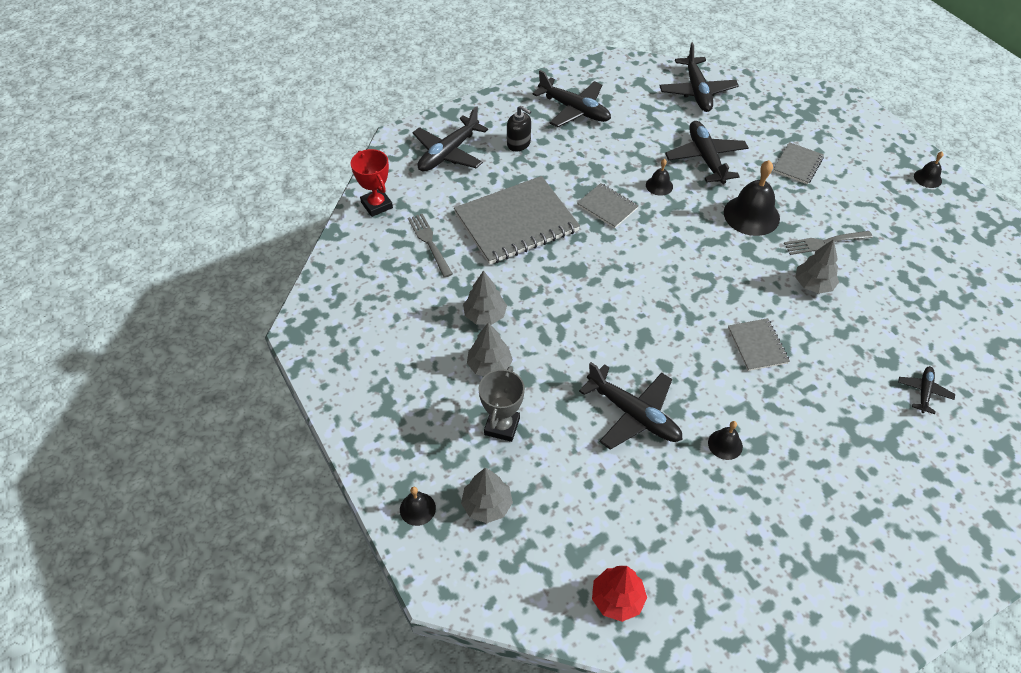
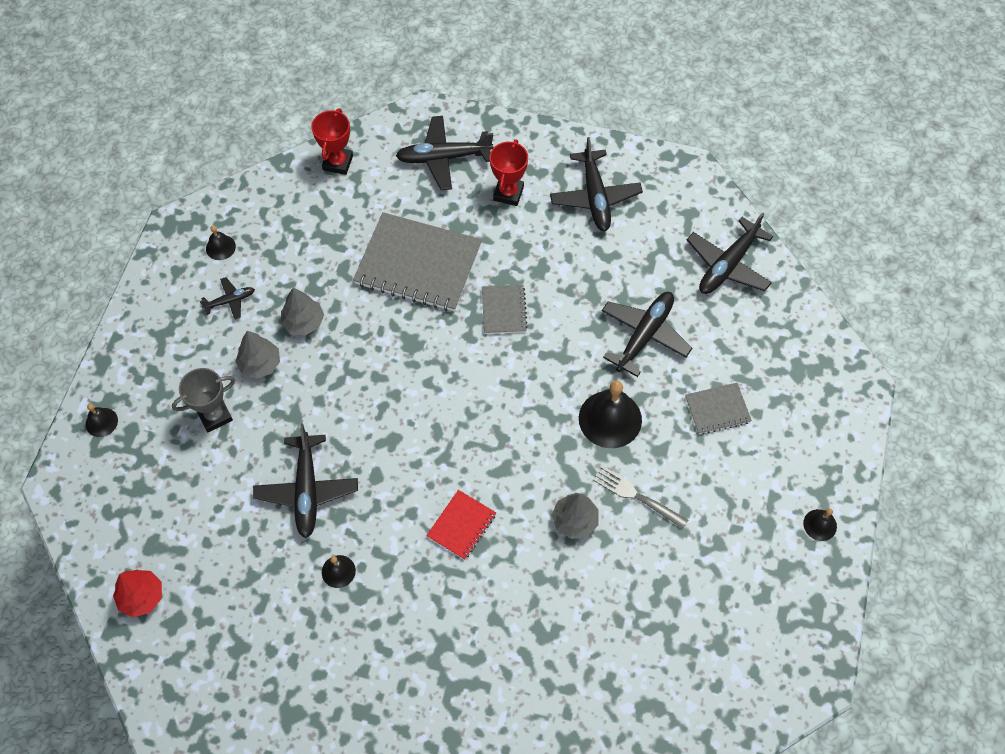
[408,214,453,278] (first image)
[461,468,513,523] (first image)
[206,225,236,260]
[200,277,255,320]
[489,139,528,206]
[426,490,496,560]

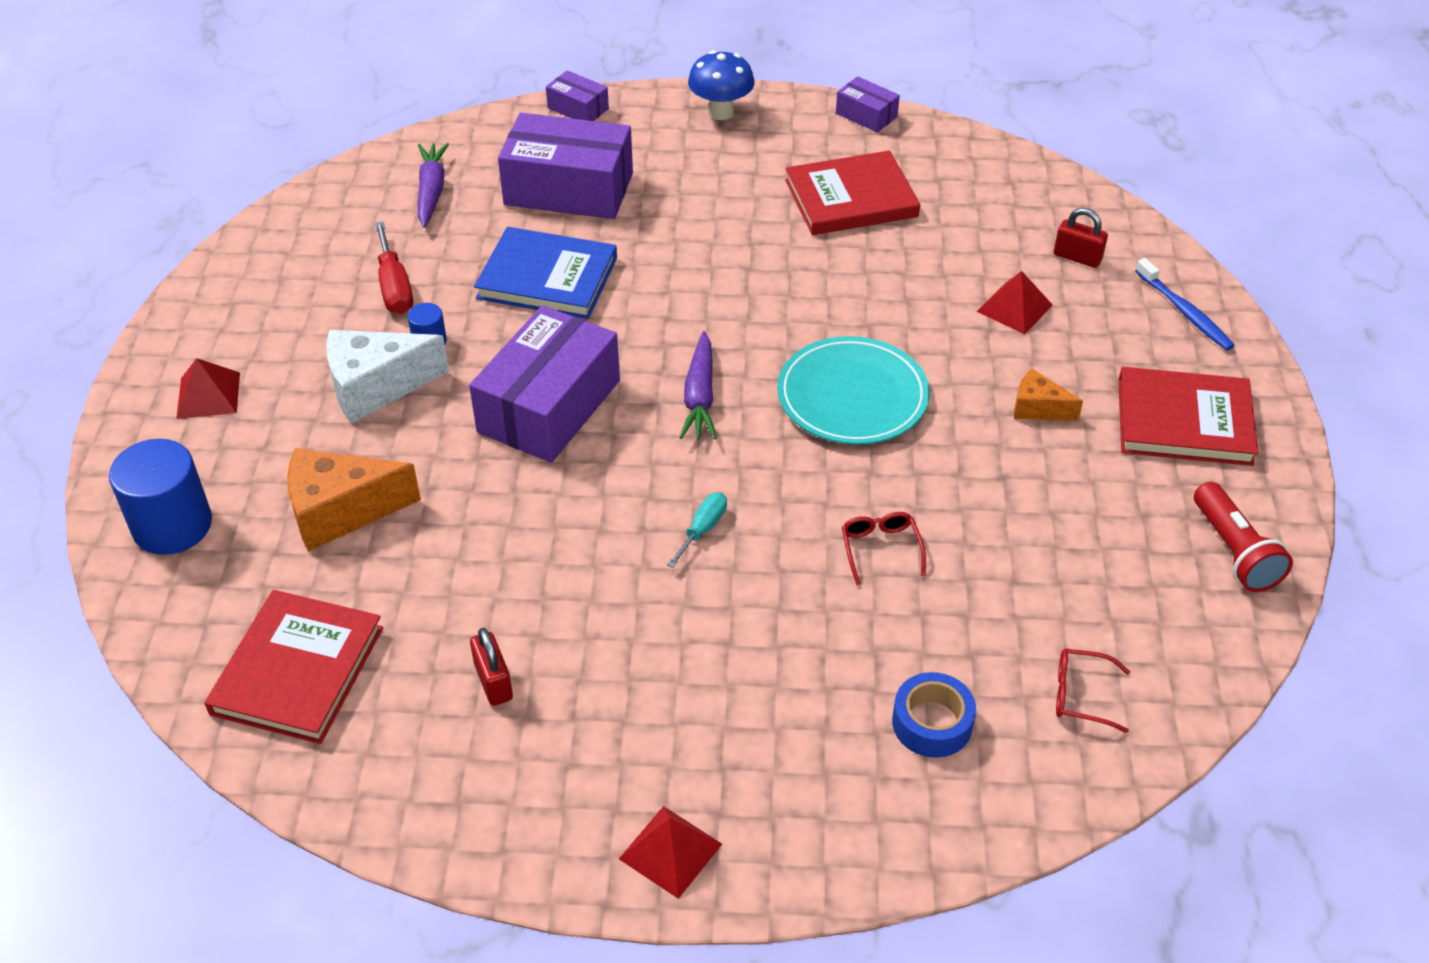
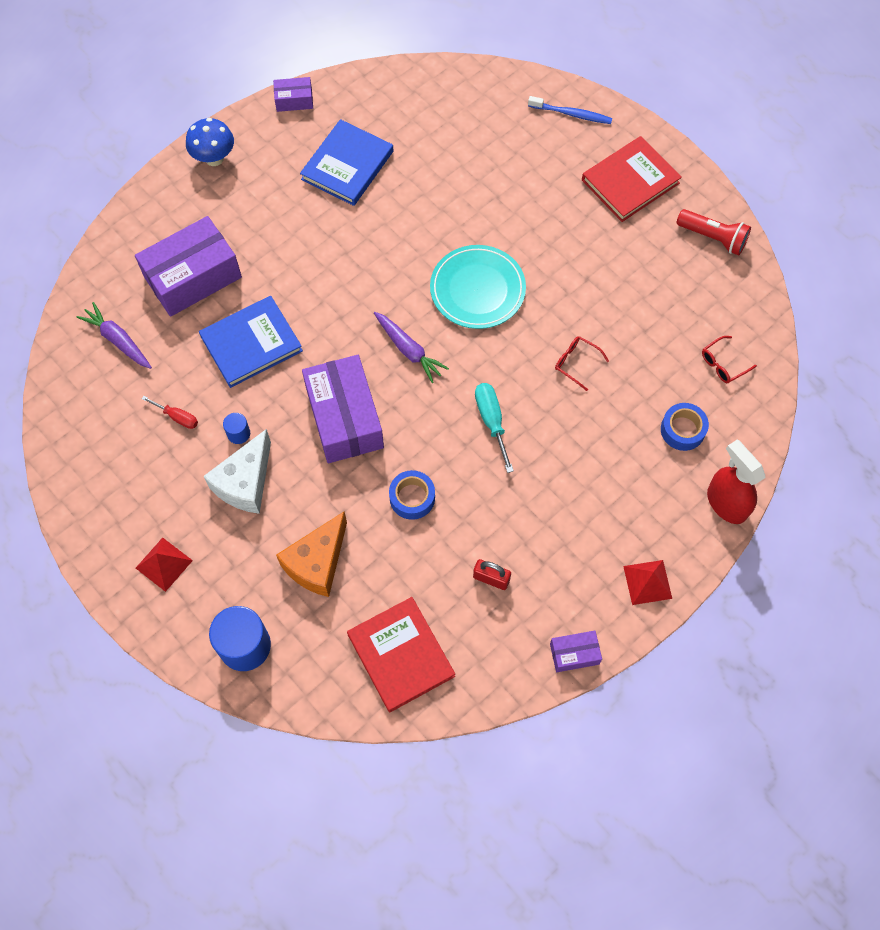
[977,271,1053,334] (first image)
[1014,369,1083,421] (first image)
[1054,208,1108,268] (first image)
[389,470,435,520]
[707,440,765,524]
[550,631,602,672]
[300,119,393,206]
[142,396,198,429]
[475,383,514,473]

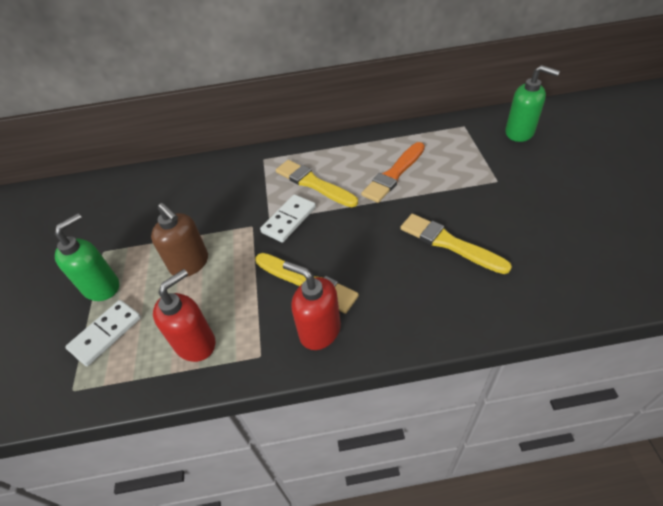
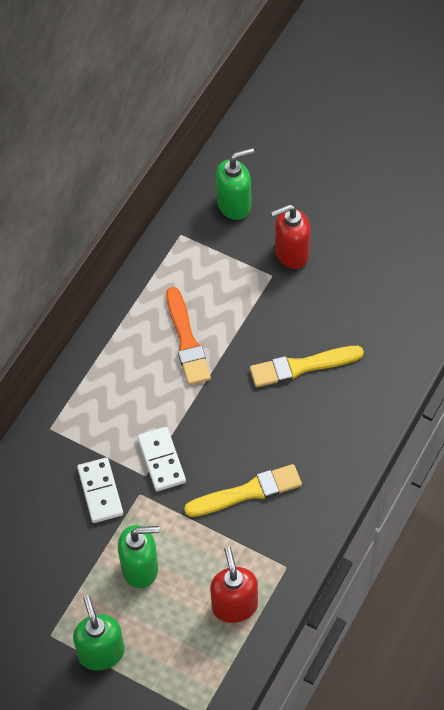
[276,160,358,207] (first image)
[77,458,123,523]
[271,204,311,269]
[118,525,160,588]

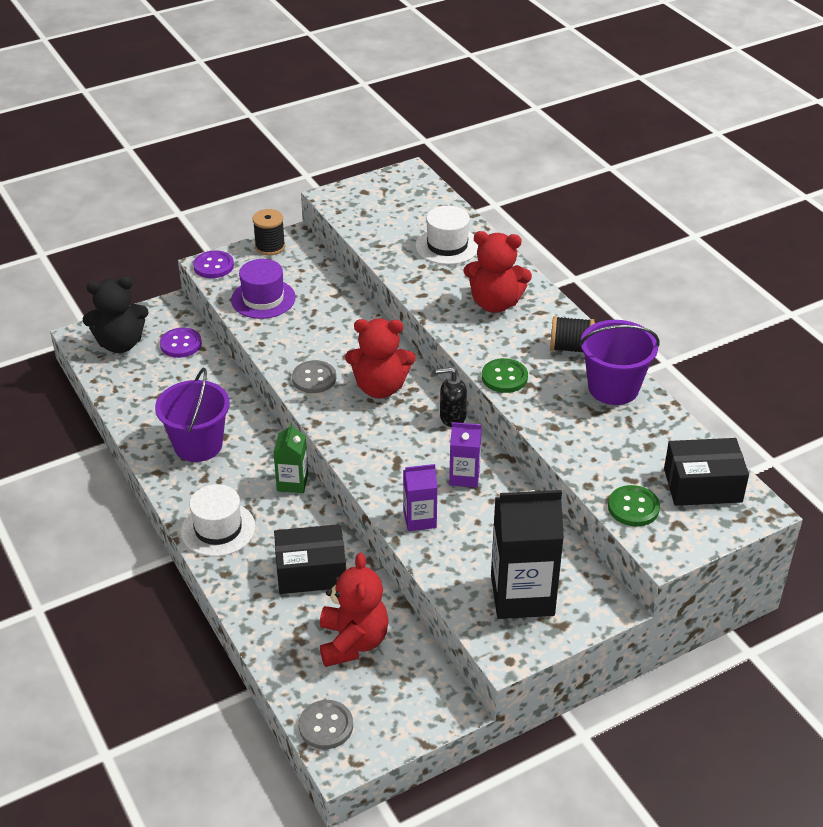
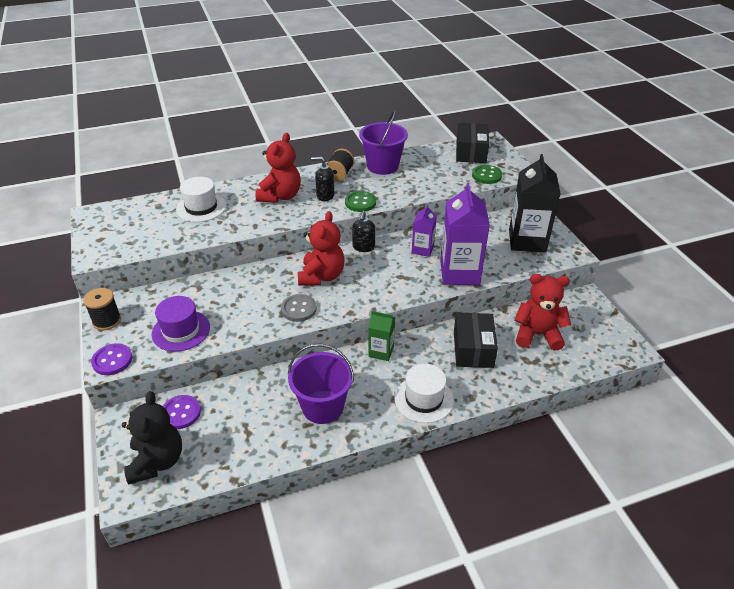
[299,700,353,749] (first image)
[311,157,334,201]
[440,183,490,285]

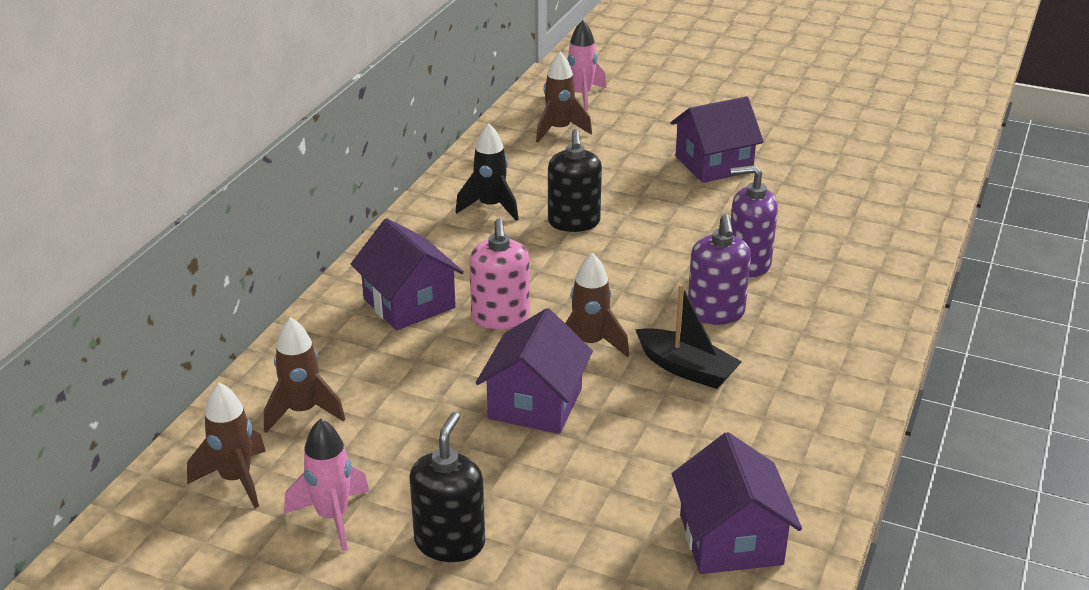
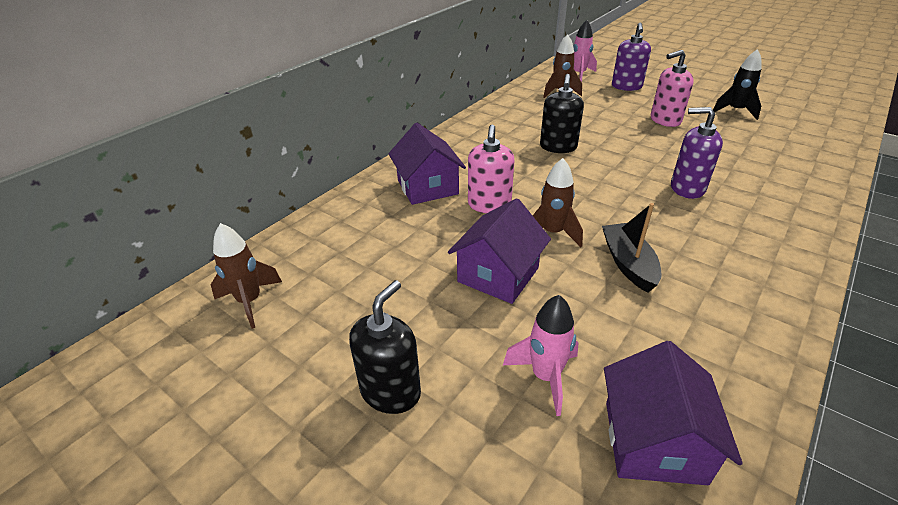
[264,317,345,433] (first image)
[503,295,579,416]
[713,49,762,120]
[612,23,651,91]
[651,50,694,127]
[602,203,661,292]

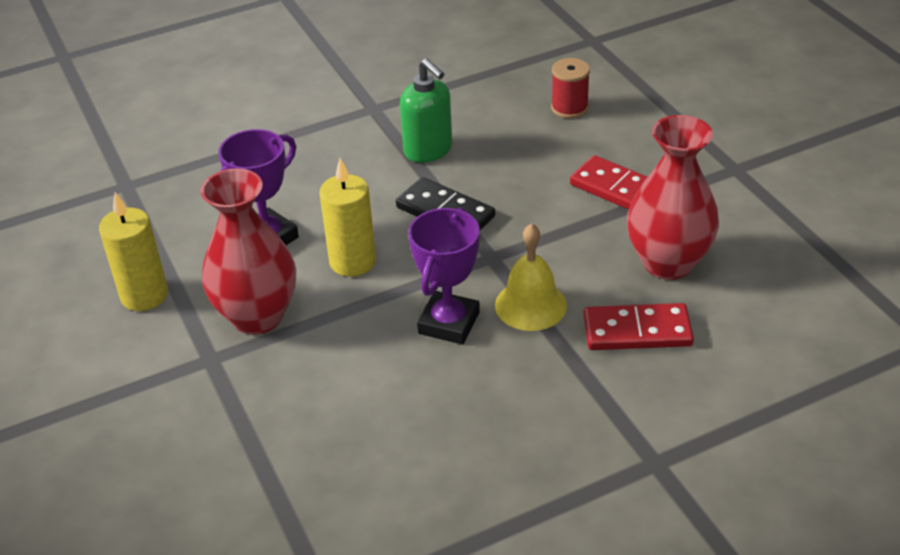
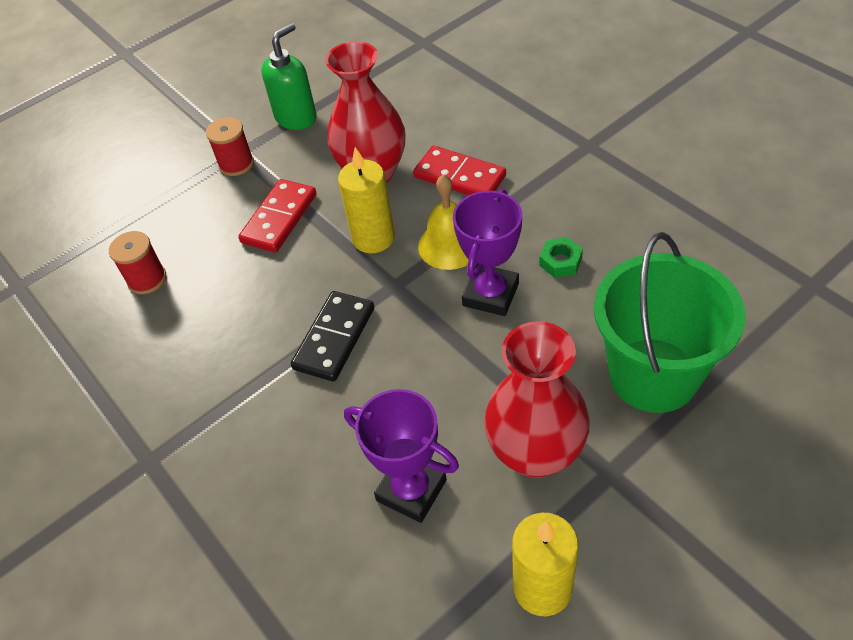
[206,117,254,176]
[539,237,583,278]
[594,232,745,413]
[338,147,395,253]
[261,23,317,130]
[453,189,522,316]
[413,146,506,195]

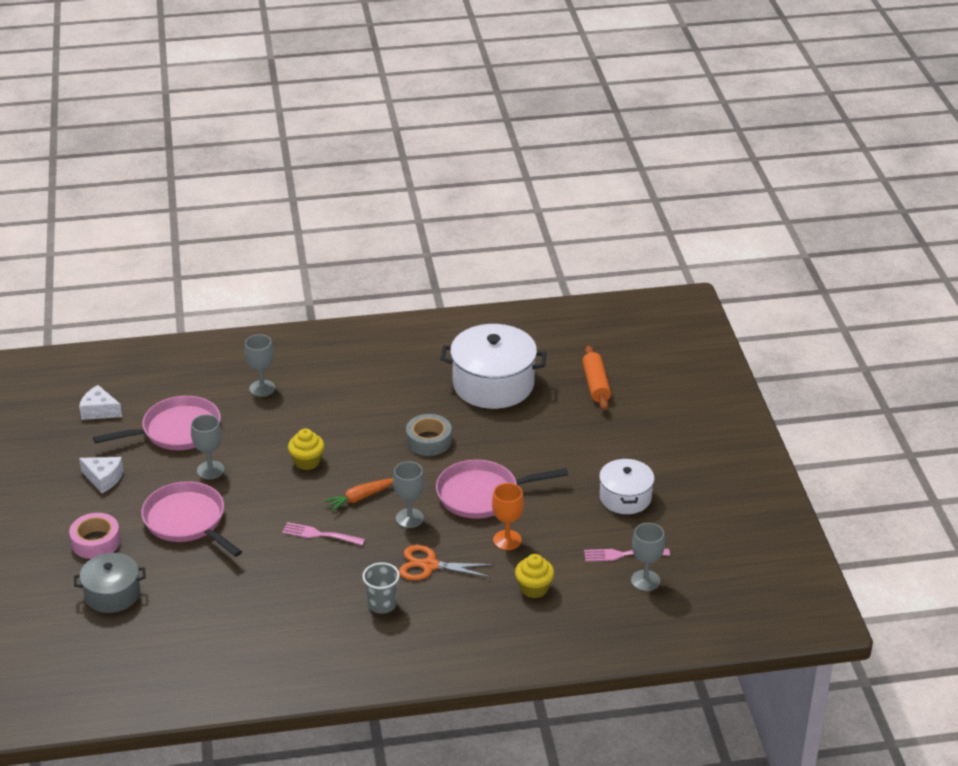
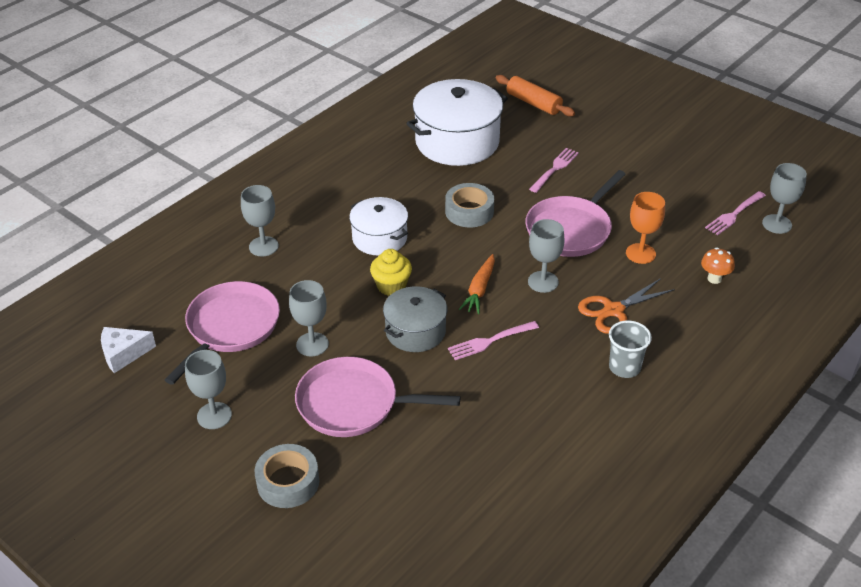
[529,148,579,193]
[383,286,447,352]
[349,197,408,256]
[185,350,232,429]
[701,247,735,284]
[255,444,319,508]

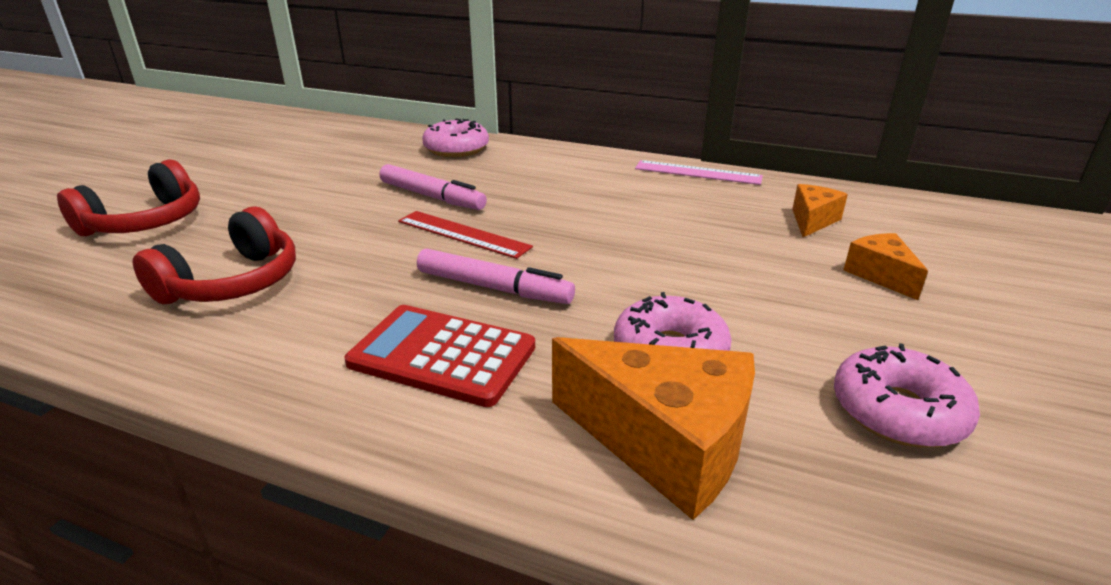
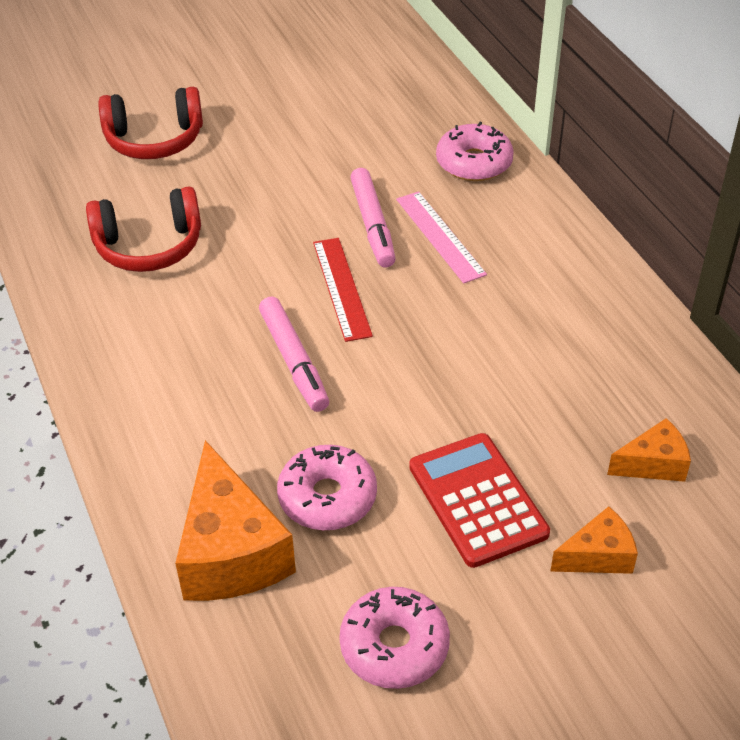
[409,433,550,568]
[396,191,487,283]
[550,506,638,574]

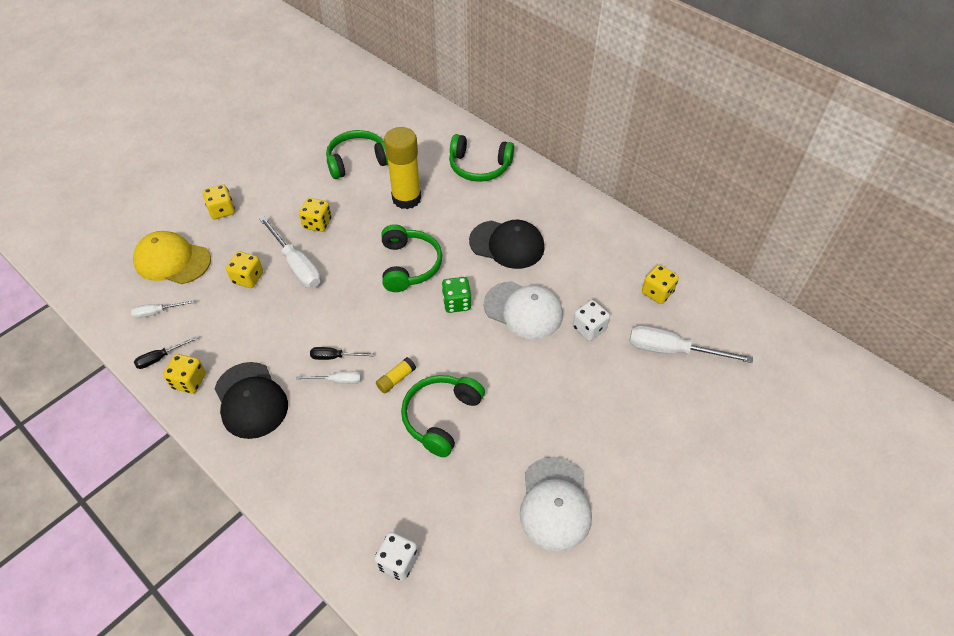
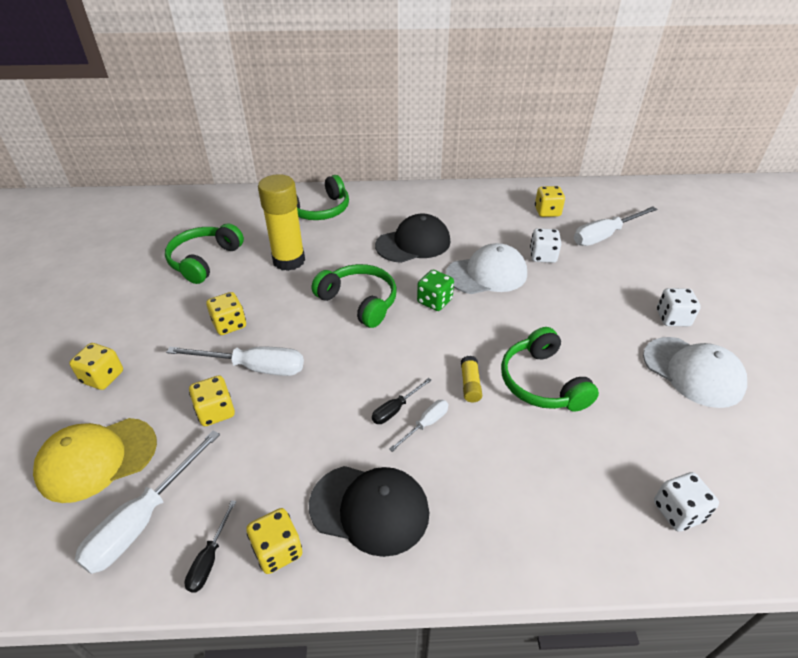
[657,288,701,326]
[75,430,220,574]

